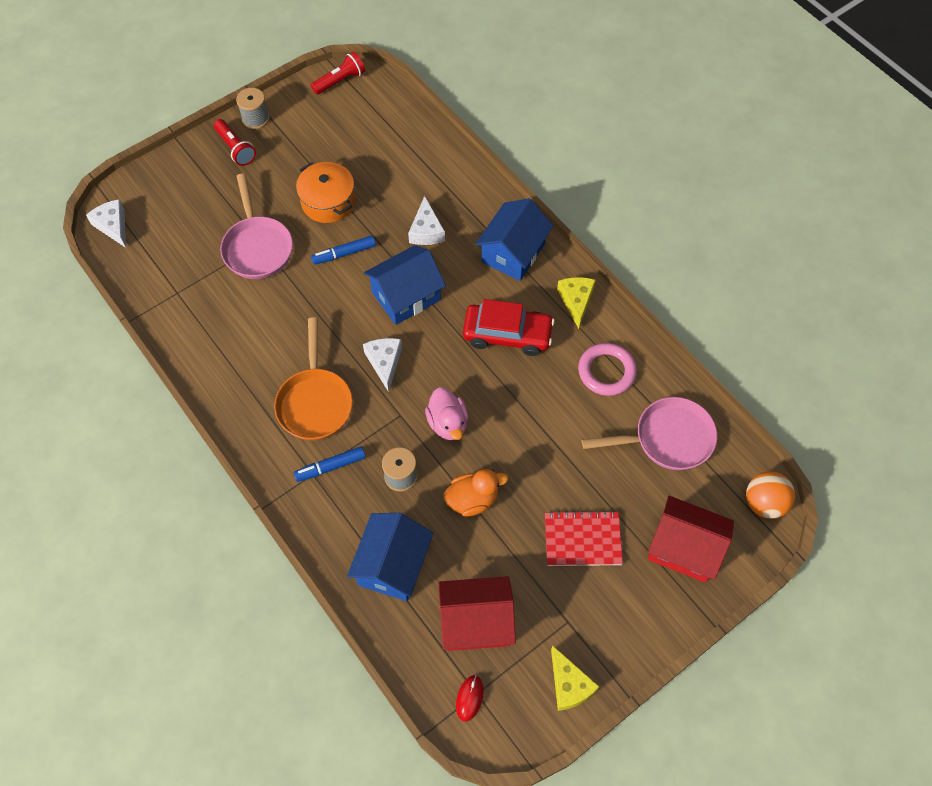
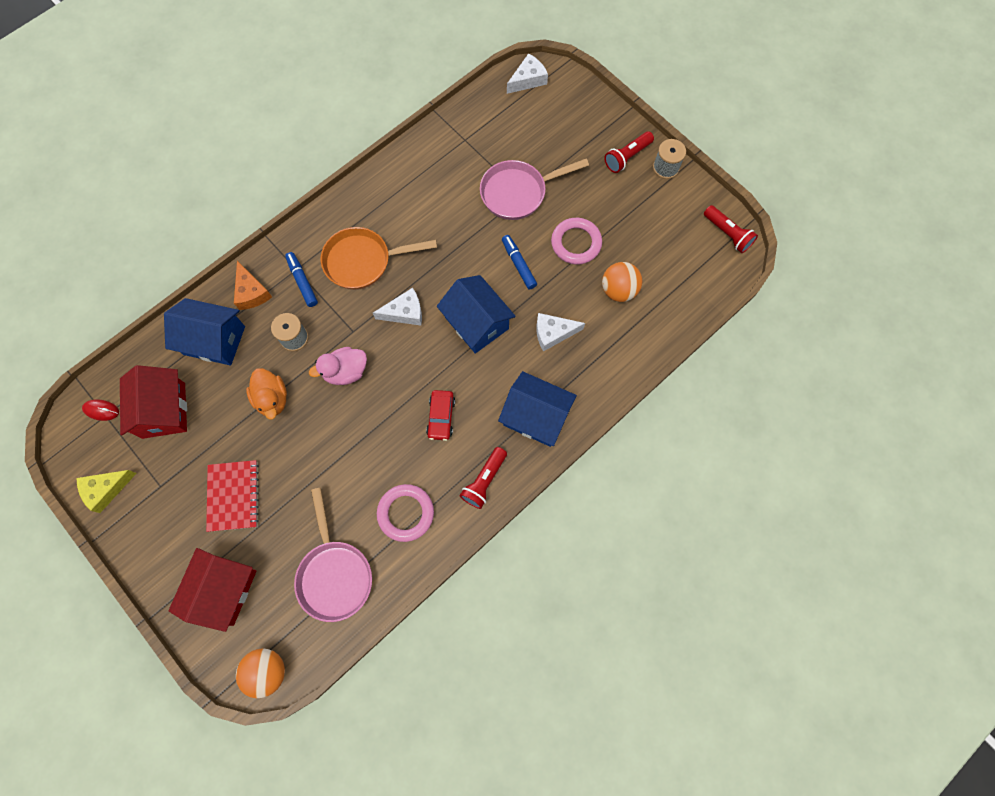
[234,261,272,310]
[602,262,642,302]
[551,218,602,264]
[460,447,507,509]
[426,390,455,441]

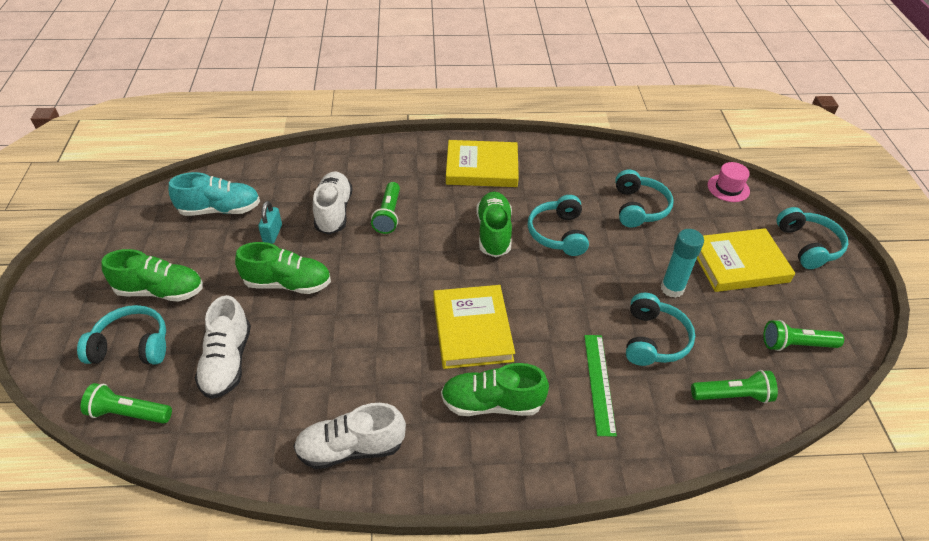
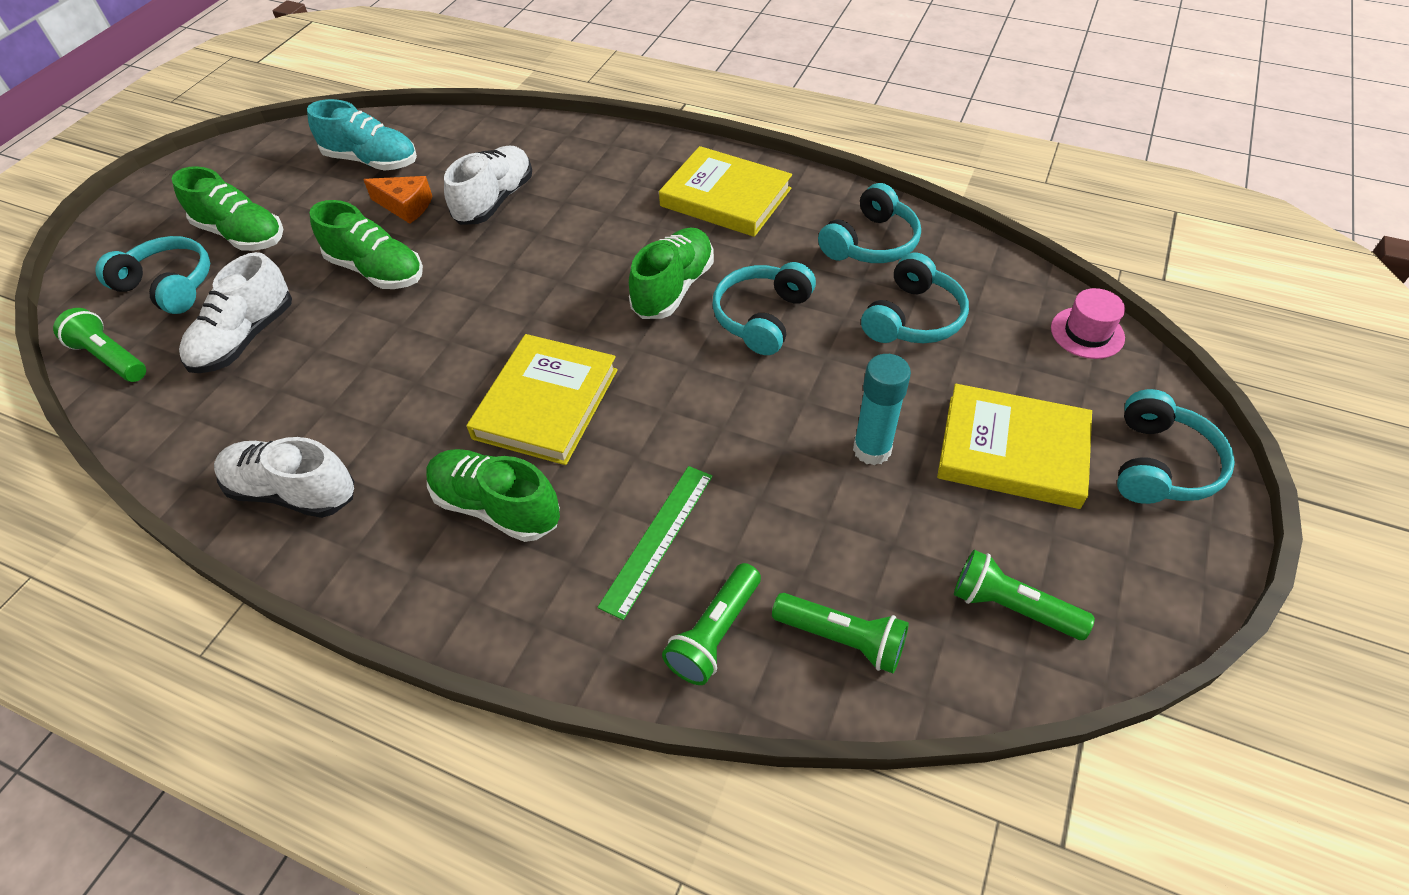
[662,563,761,685]
[818,183,921,263]
[363,176,432,224]

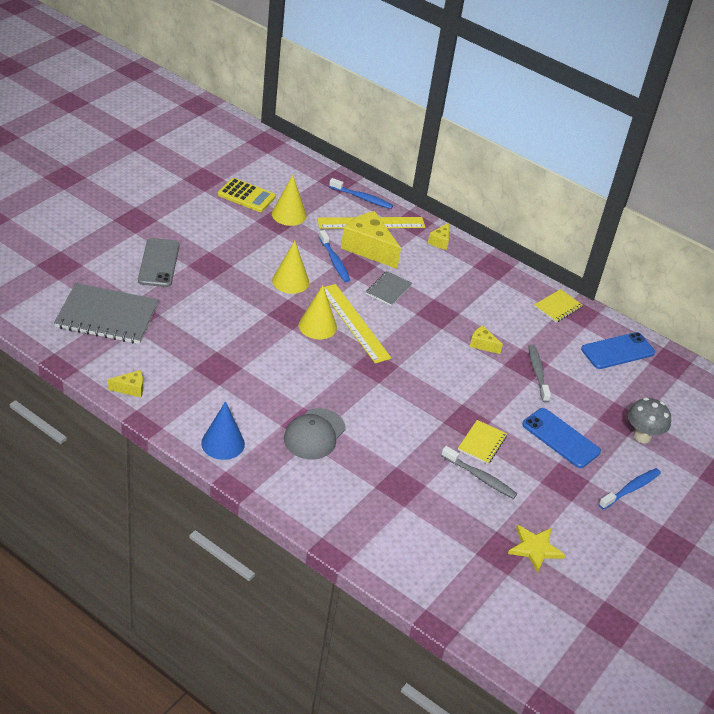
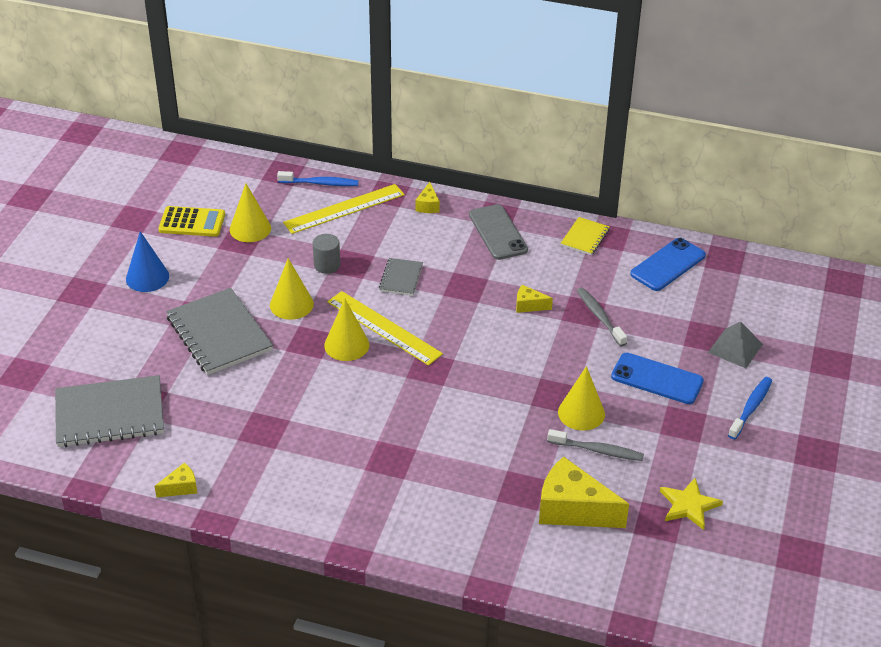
[284,408,346,459] (first image)
[166,288,273,375]
[469,204,528,260]
[126,231,169,292]
[539,457,629,528]
[313,234,340,274]
[558,366,605,431]
[708,322,763,368]

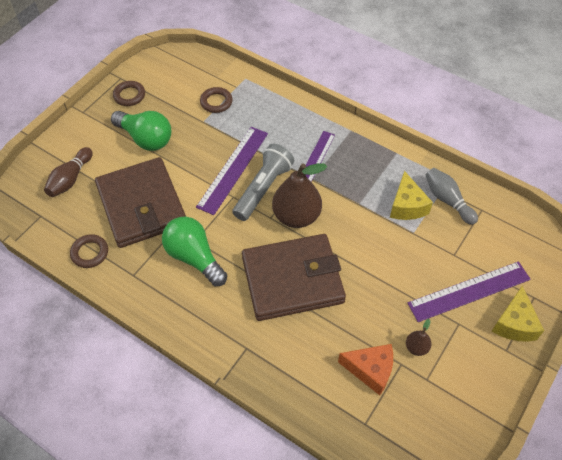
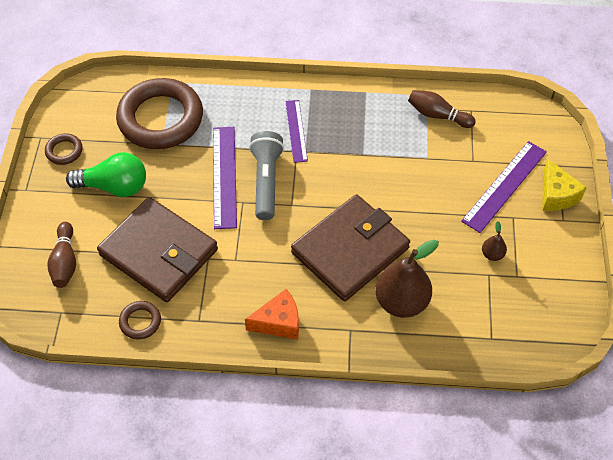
[162,217,227,286] (first image)
[390,171,433,220] (first image)
[375,240,439,318]
[245,289,299,340]
[408,90,476,128]
[116,78,203,149]

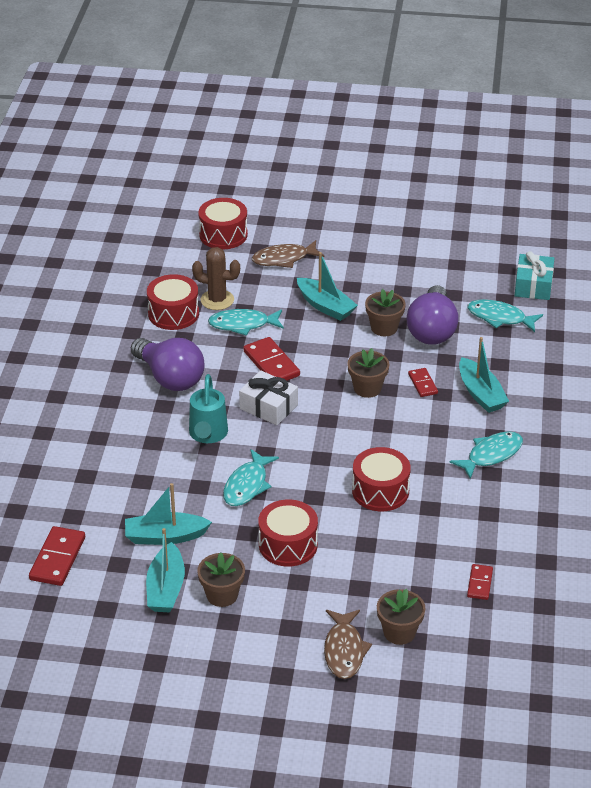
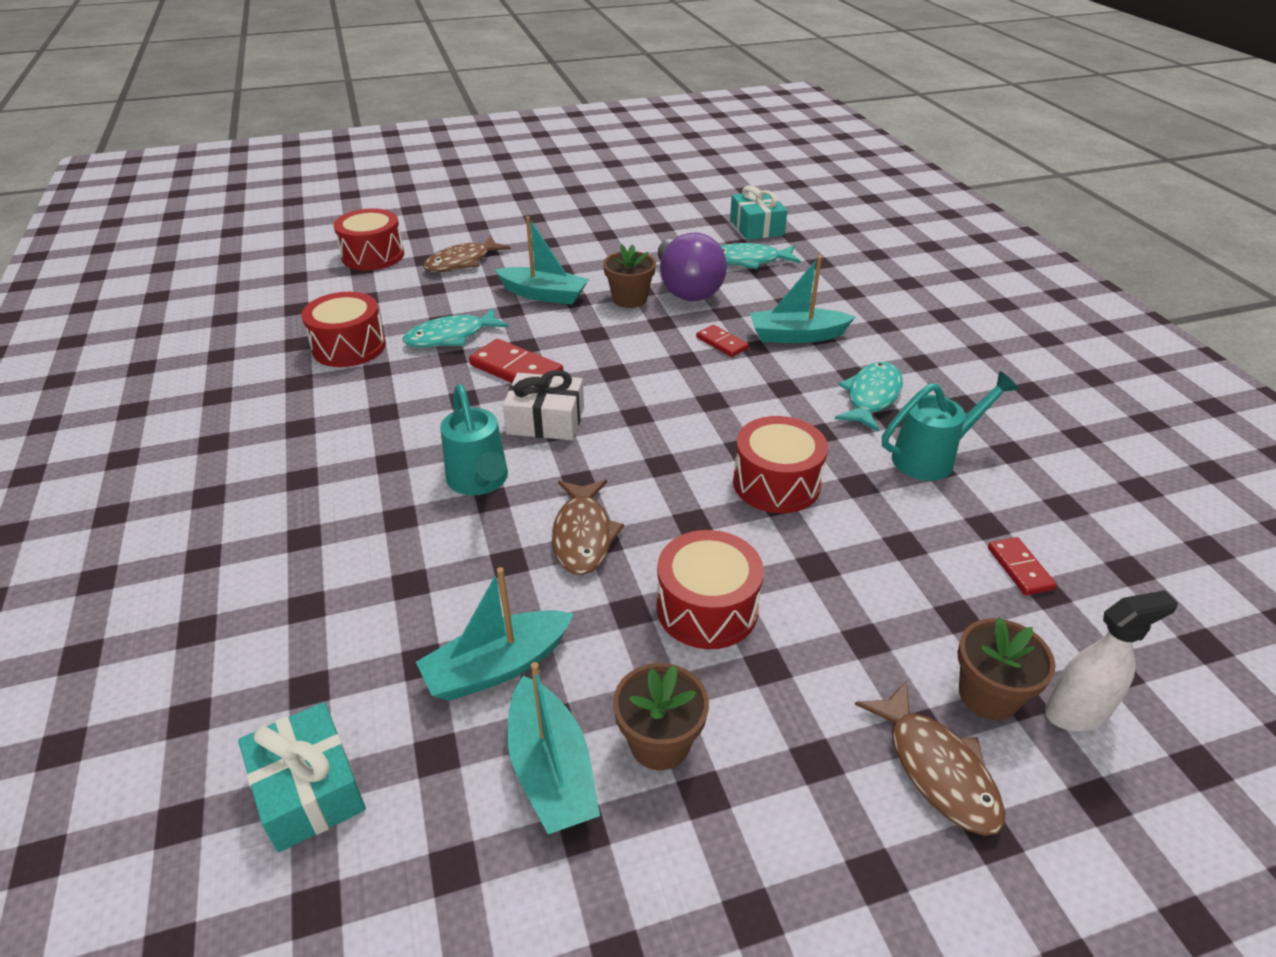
[131,338,205,391] (first image)
[192,247,240,310] (first image)
[347,348,389,398] (first image)
[882,371,1019,481]
[1045,590,1178,731]
[238,702,366,852]
[552,480,624,575]
[750,256,855,343]

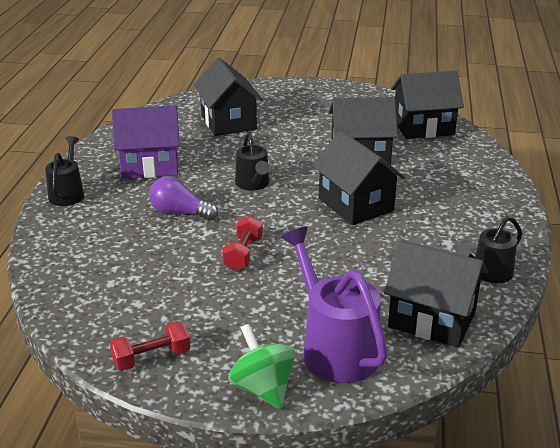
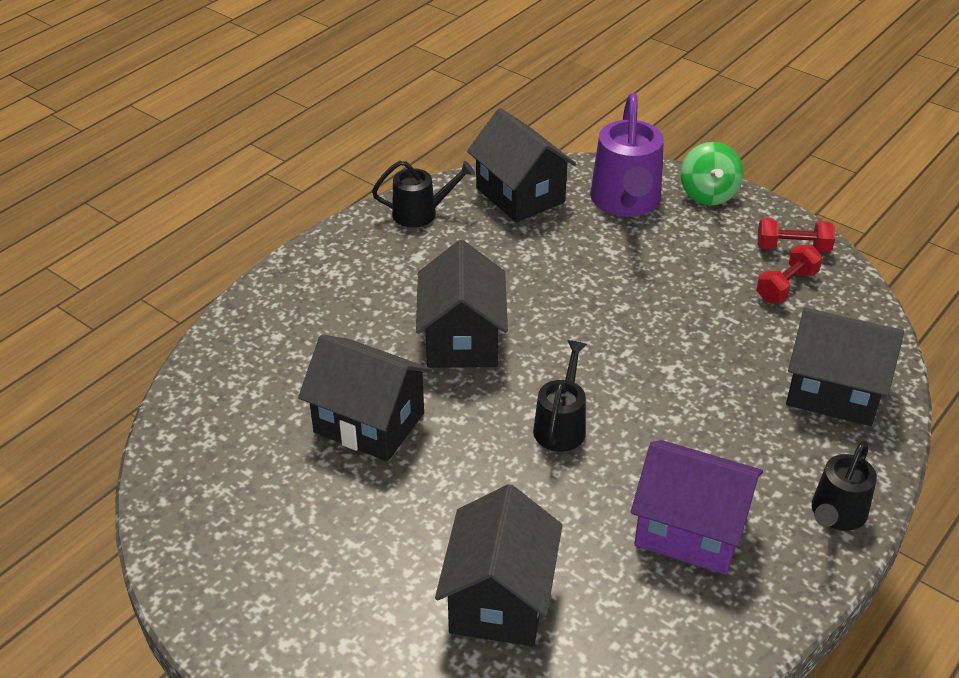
[149,176,218,220] (first image)
[756,245,822,303]
[786,308,904,426]

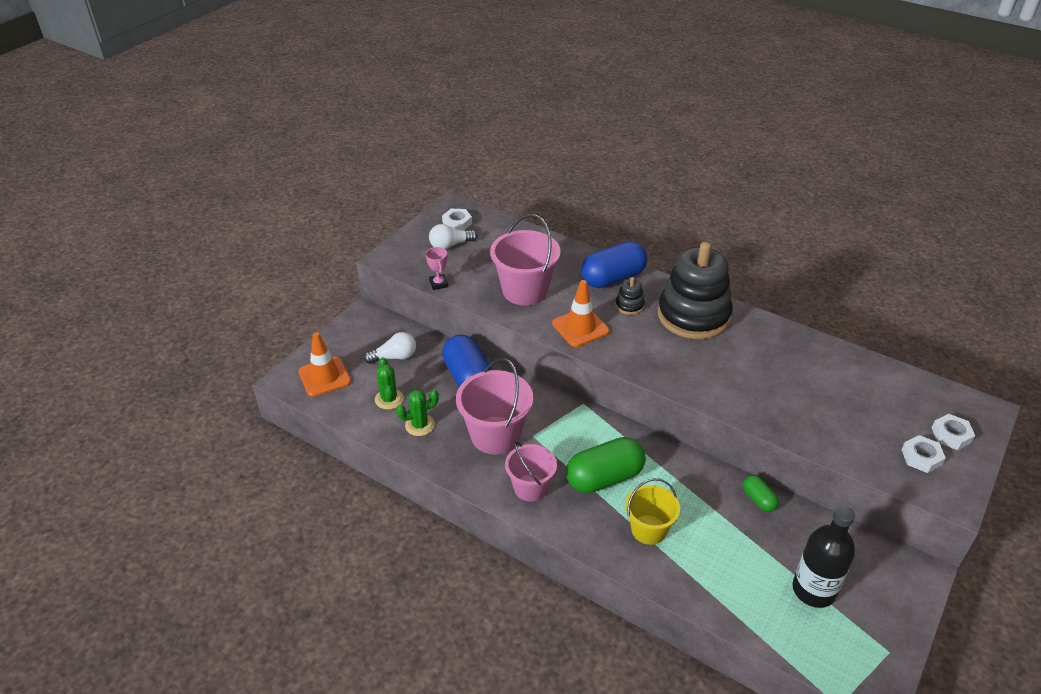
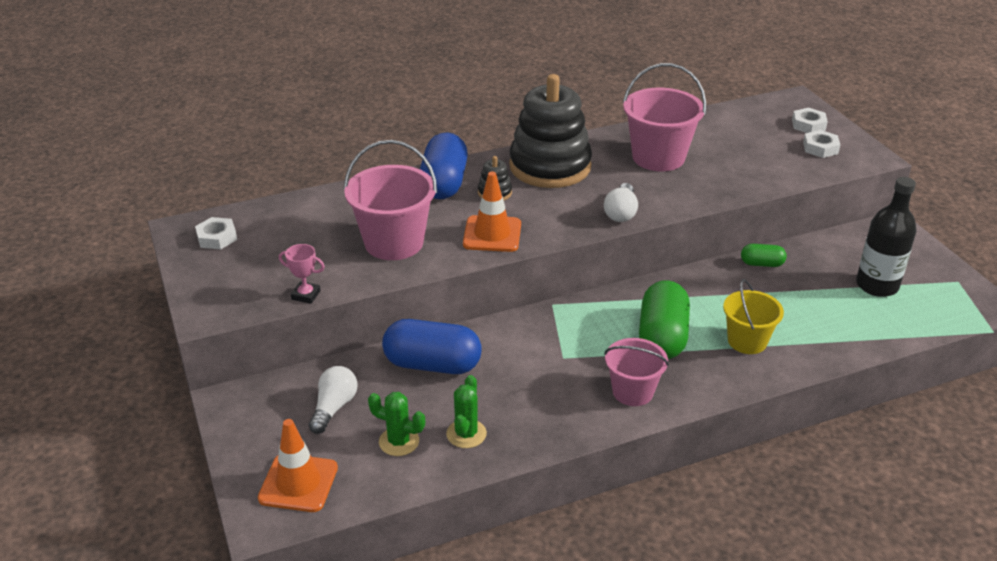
[604,183,638,222]
[623,63,706,171]

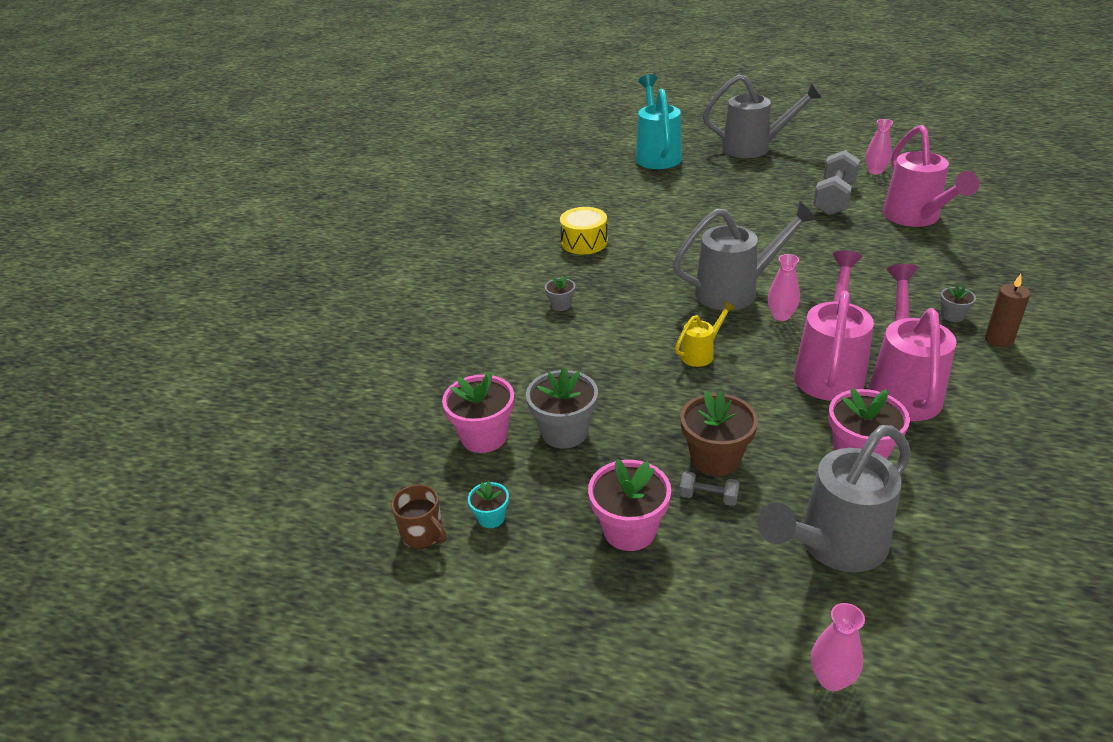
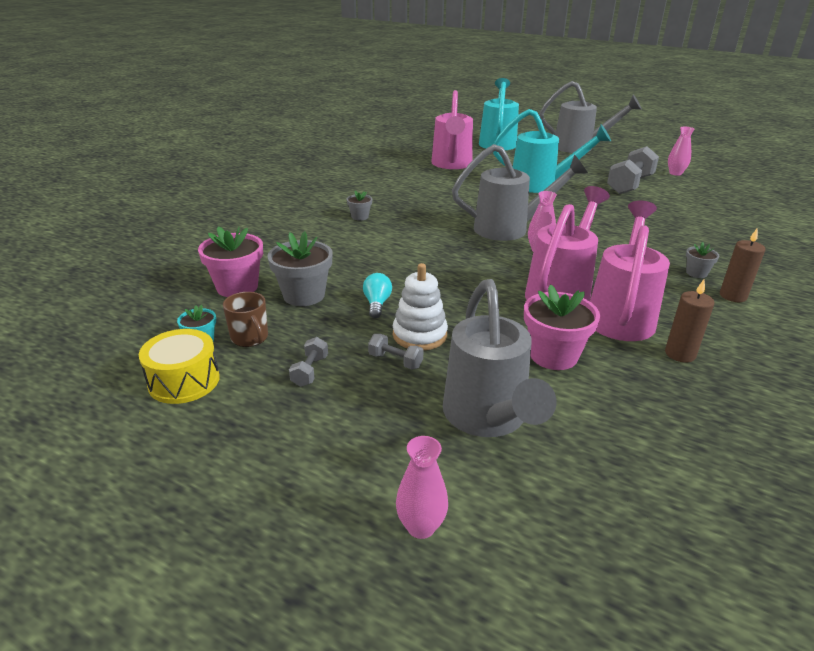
[675,301,736,367] (first image)
[363,273,392,318]
[493,109,611,193]
[665,280,715,362]
[223,292,268,347]
[139,329,220,404]
[431,90,473,169]
[289,337,328,387]
[393,263,448,350]
[443,279,556,437]

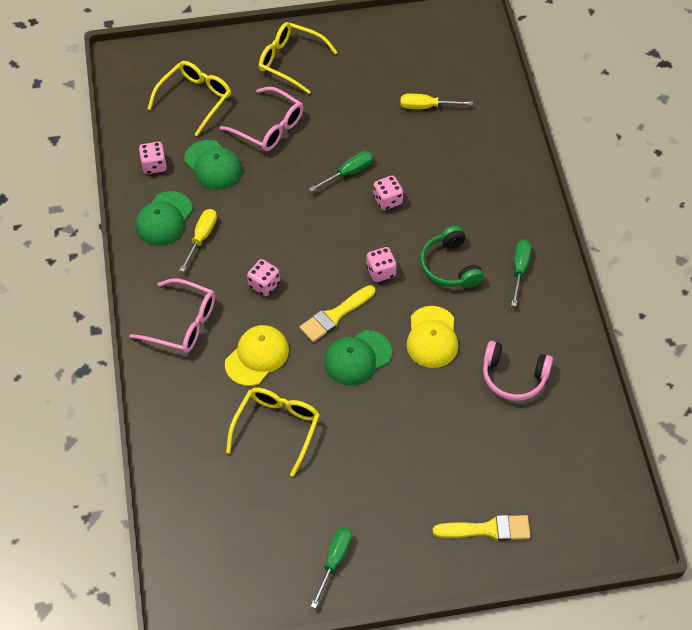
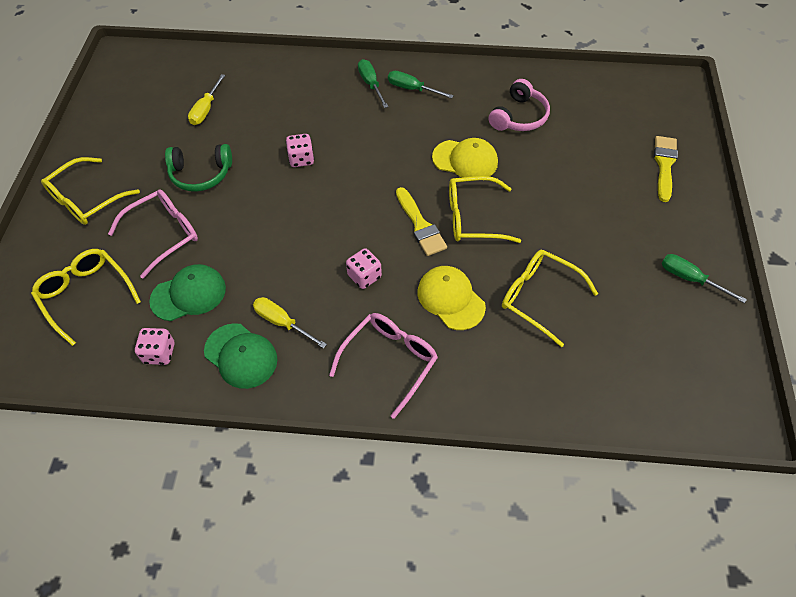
[366,247,397,282] (first image)
[358,59,389,108]
[165,144,232,192]
[449,176,521,243]

